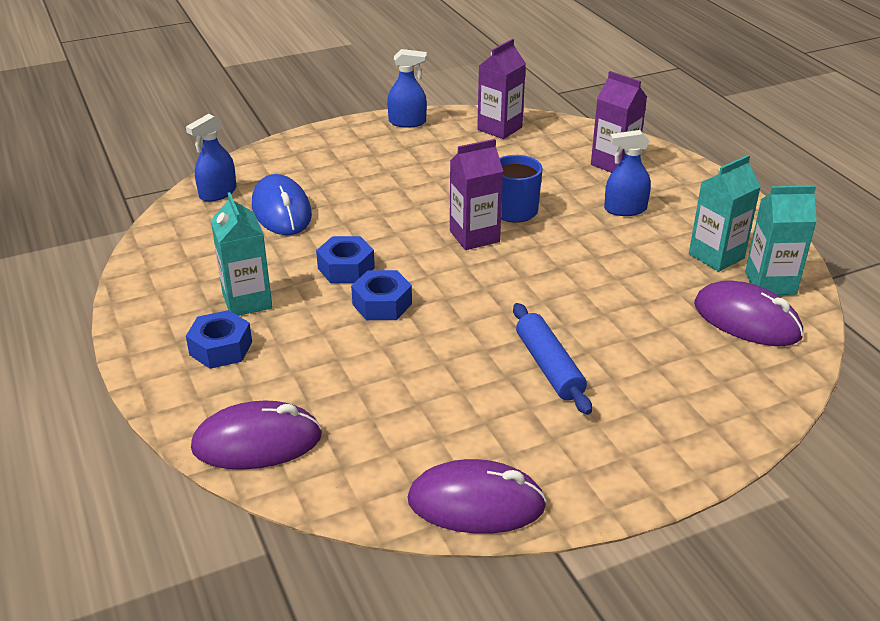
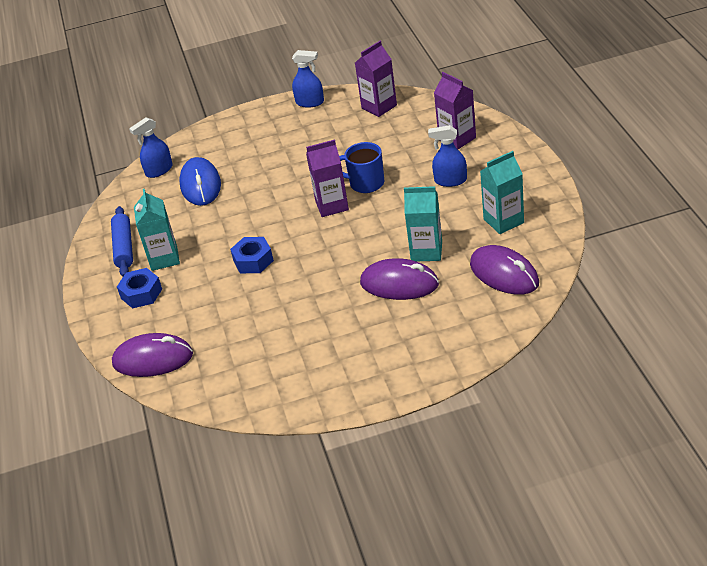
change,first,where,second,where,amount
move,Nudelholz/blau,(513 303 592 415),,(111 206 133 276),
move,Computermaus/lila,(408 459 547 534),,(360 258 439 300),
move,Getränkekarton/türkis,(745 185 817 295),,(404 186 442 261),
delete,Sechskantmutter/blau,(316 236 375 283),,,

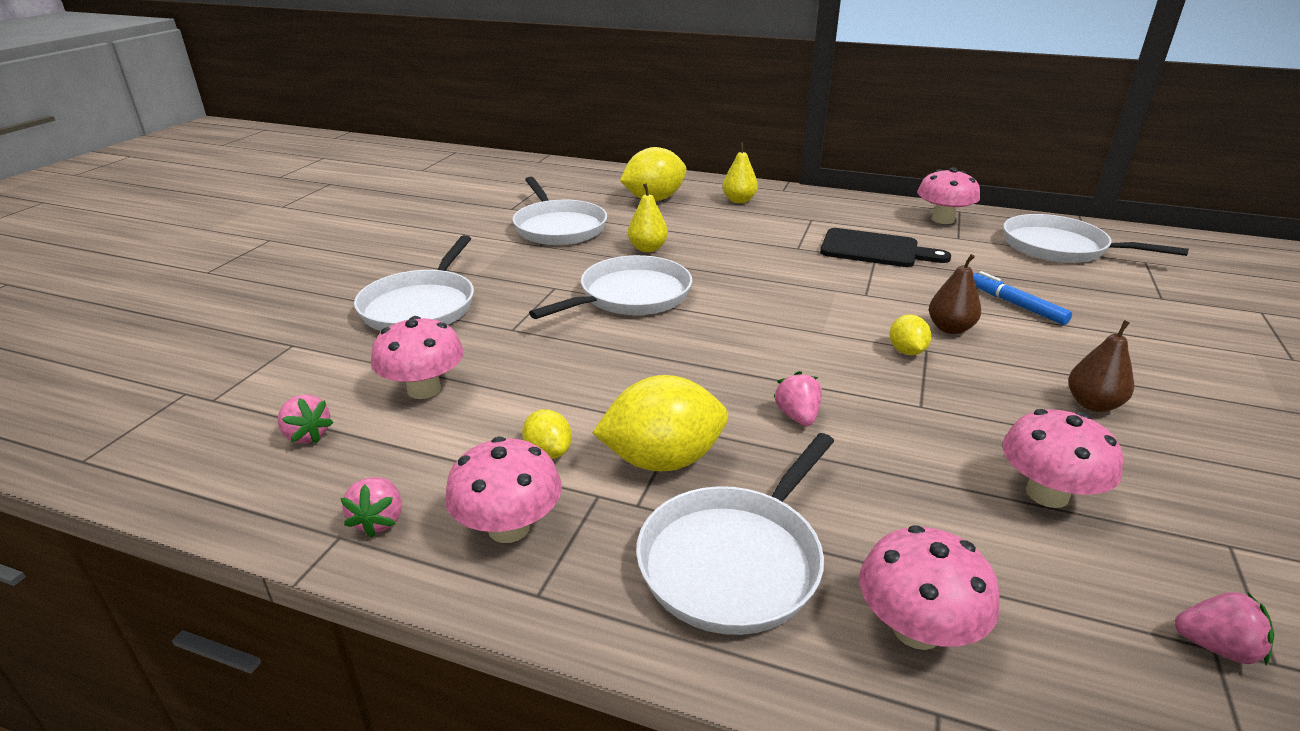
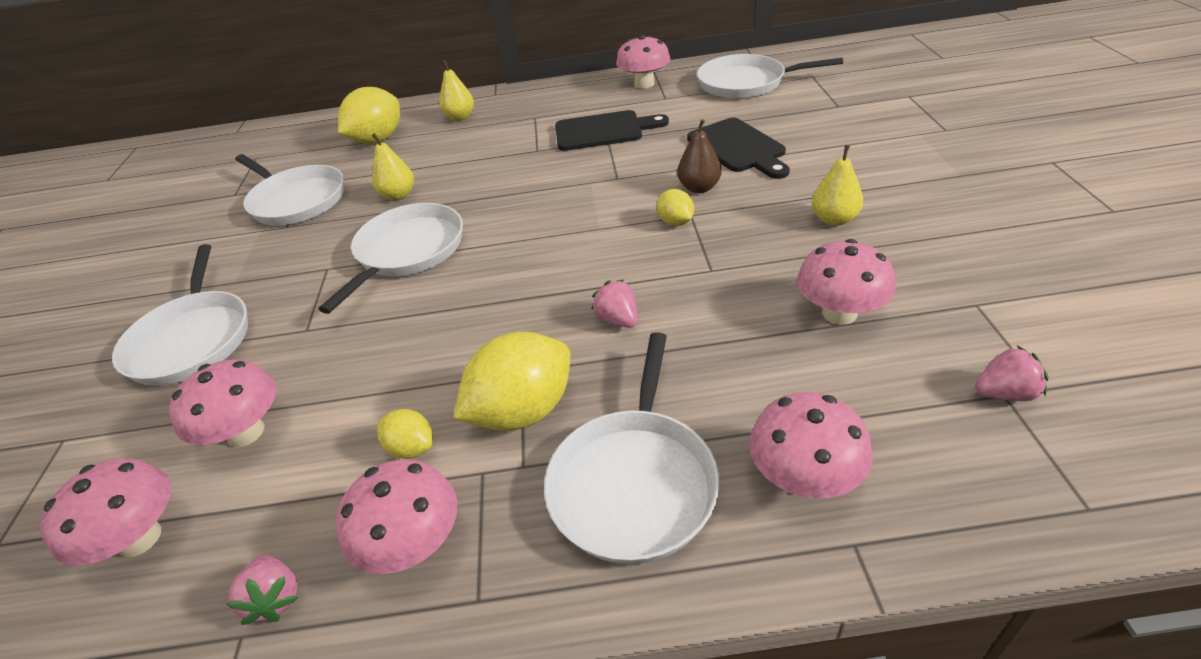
change,first,where,second,where,amount
replace,Erdbeere/rosa,(278 394 334 443),Pilz/rosa,(40 458 171 566),
replace,Filzstift/blau,(973 271 1072 325),Schneidebrett/schwarz,(687 118 790 179),
recolor,Birne/braun,(1068 320 1134 412),Birne/gelb,(812 145 863 226),

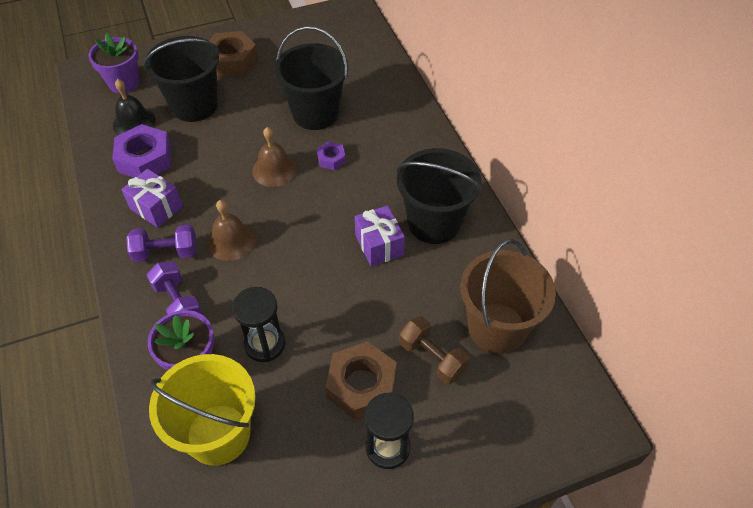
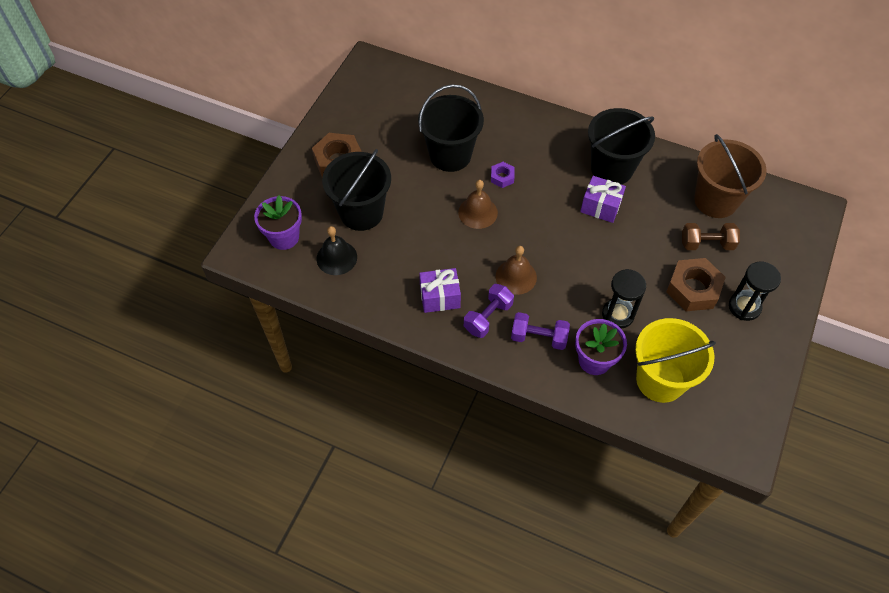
change,first,where,second,where,amount
delete,Sechskantmutter/lila,(112 124 172 178),,,

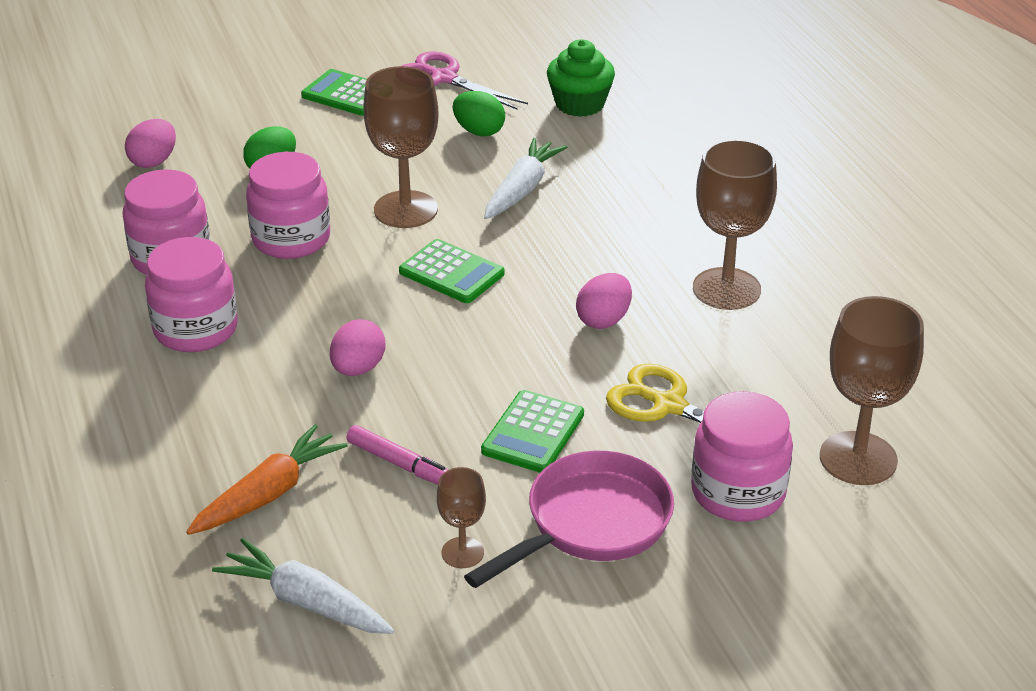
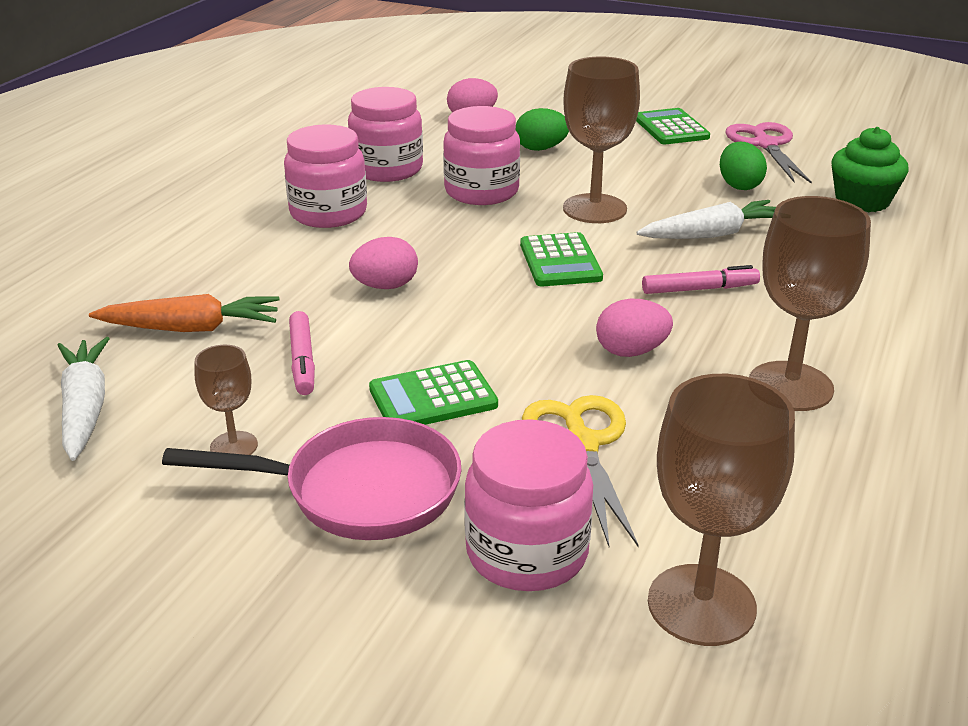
change,first,where,second,where,amount
insert,,,Filzstift/rosa,(642 265 760 294),

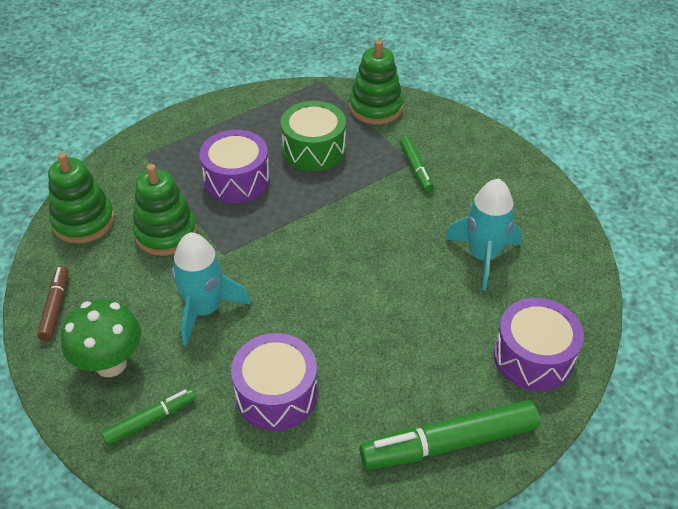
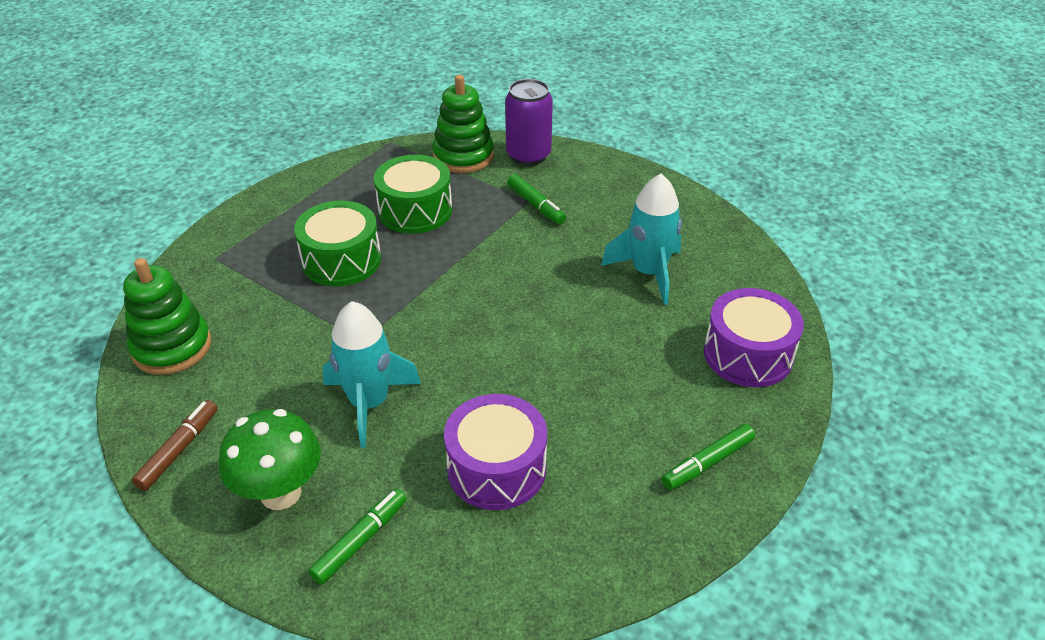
change,first,where,second,where,amount
rotate,Filzstift/braun,(37 266 68 341),,(132 400 218 491),45 degrees clockwise
recolor,Trommel/lila,(199 130 270 203),Trommel/grün,(294 201 381 286),
insert,,,Dose/lila,(505 79 553 166),
resize,Filzstift/grün,(360 400 540 470),,(662 424 755 490),x0.54
delete,Stapelspielzeug/grün,(133 164 197 256),,,

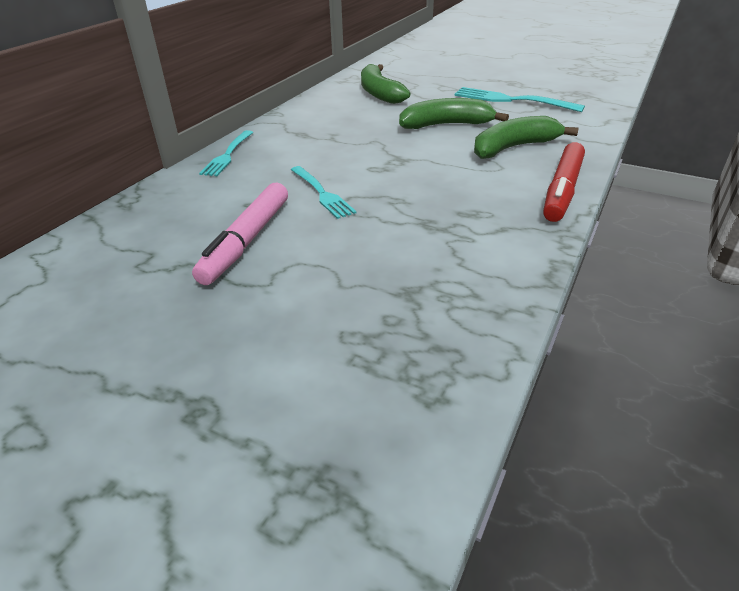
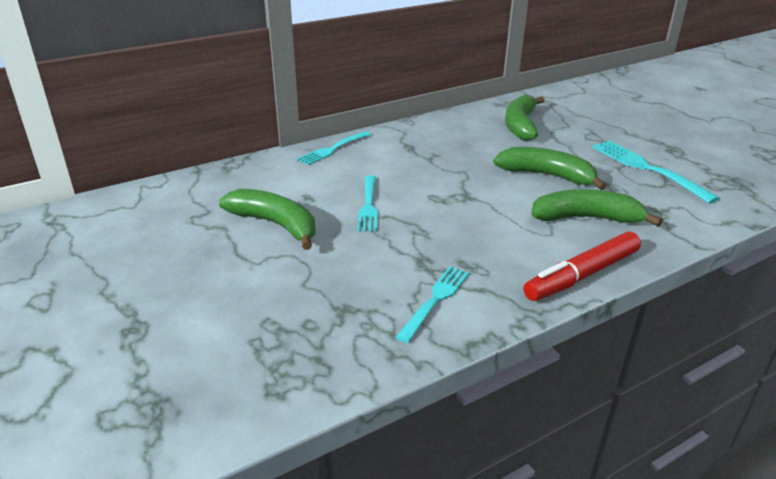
change,first,where,second,where,amount
replace,Filzstift/rosa,(192 183 288 285),Banane/grün,(219 189 315 250),
insert,,,Gabel/türkis,(396 266 469 343),

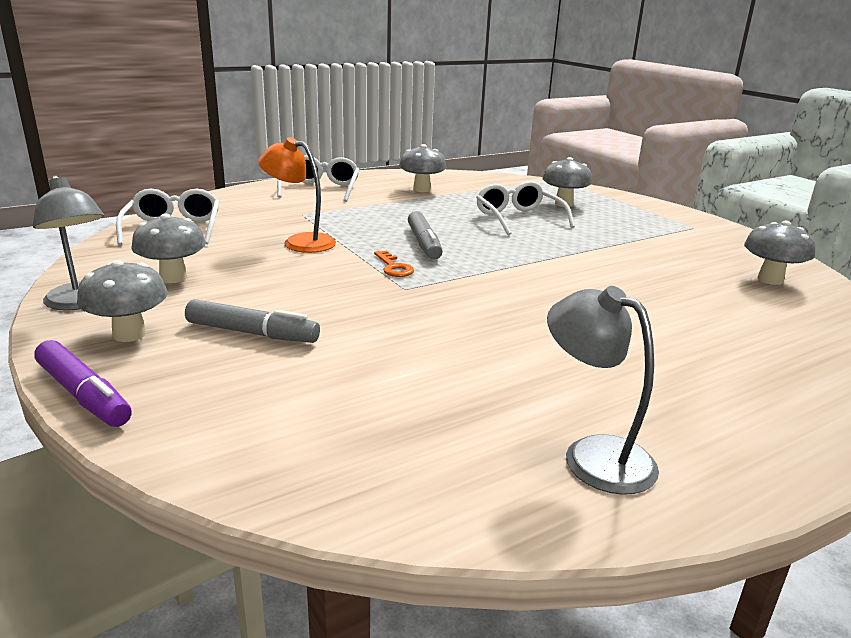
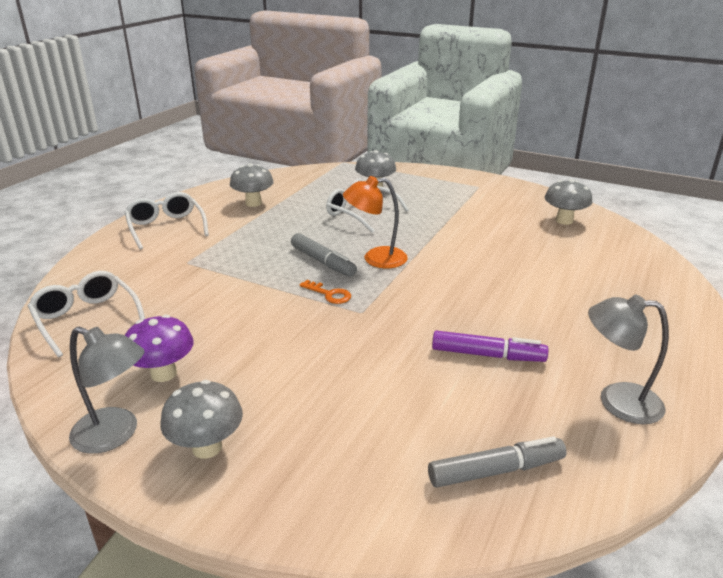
change,first,where,second,where,amount
recolor,Pilz/grau,(131 213 206 283),Pilz/lila,(125 315 194 382),
move,Lampe/orange,(258 137 336 253),,(343 176 408 268),
move,Filzstift/grau,(185 299 320 343),,(428 436 567 488),
move,Filzstift/lila,(34 340 132 427),,(432 331 548 362),

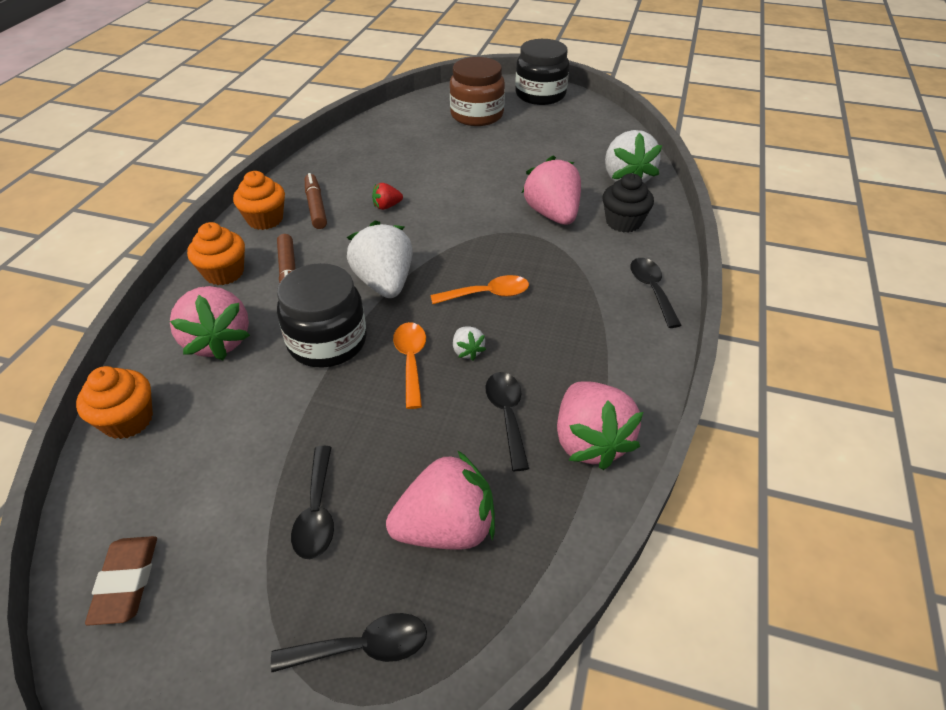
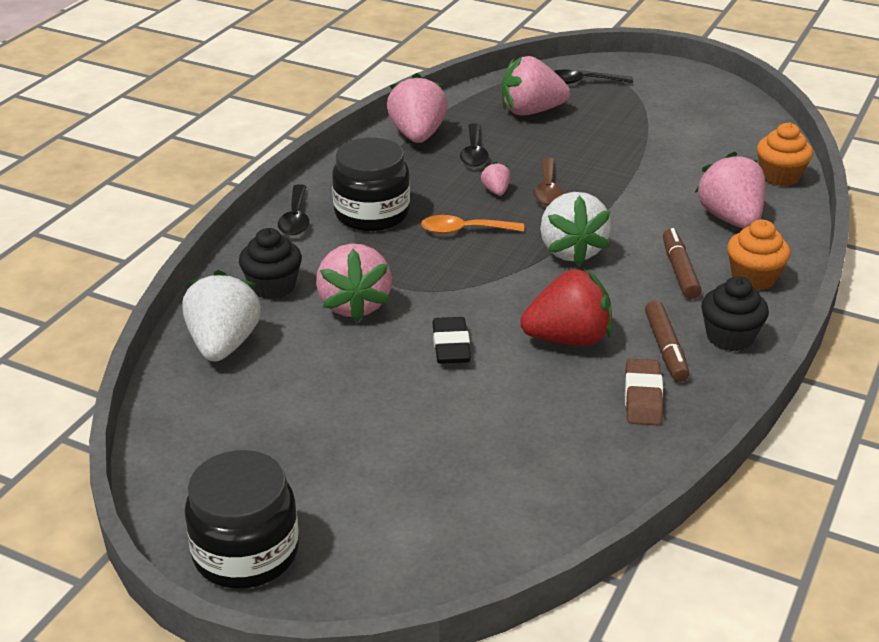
change,first,where,second,where,amount
move,Einmachglas/schwarz,(277 263 367 368),,(332 137 410 231),
insert,,,Radiergummi/schwarz,(432 317 471 364),
recolor,Erdbeere/weiß,(453 326 486 360),Erdbeere/rosa,(481 161 511 195),
resize,Erdbeere/rot,(372 183 403 210),,(520 268 612 346),x2.17
recolor,Löffel/orange,(393 322 426 409),Löffel/braun,(533 158 564 205),
move,Radiergummi/braun,(85 536 157 626),,(625 359 663 426),
recolor,Muffin/orange,(233 171 285 230),Muffin/schwarz,(701 276 769 351),
delete,Löffel/schwarz,(291 446 334 559),,,
delete,Einmachglas/braun,(450 57 505 126),,,

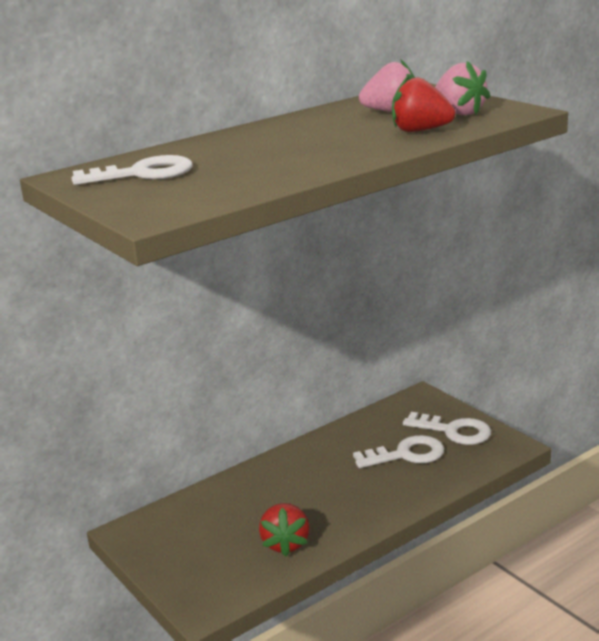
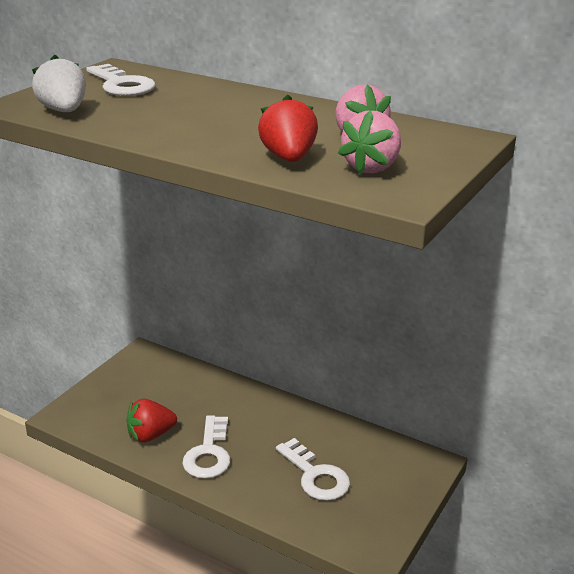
change,first,where,second,where,amount
insert,,,Erdbeere/weiß,(32 55 86 112),
move,Schlüssel/weiß,(403 412 491 445),,(182 415 230 479),

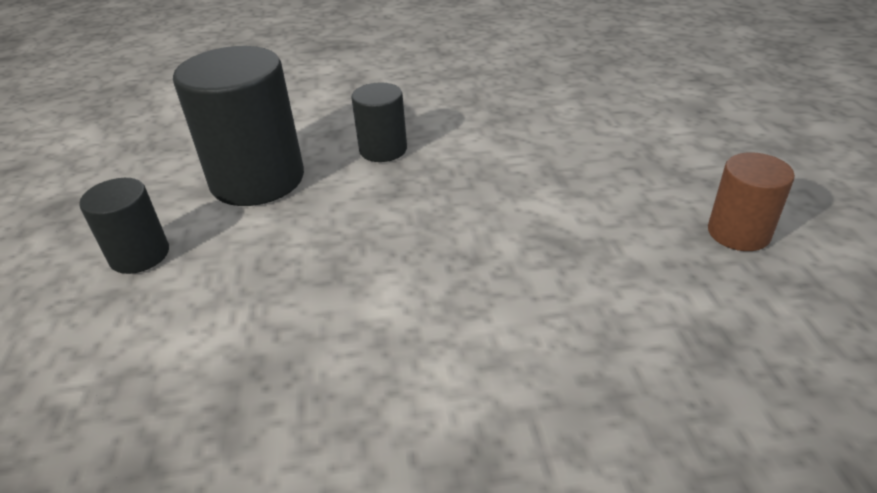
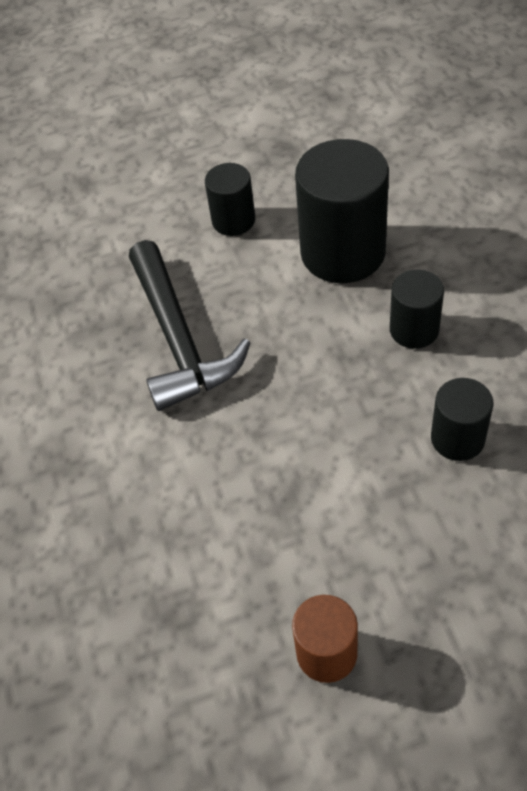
change,first,where,second,where,amount
insert,,,Hammer/schwarz,(129 240 251 411),
insert,,,Vollzylinder/schwarz,(431 378 493 461),

